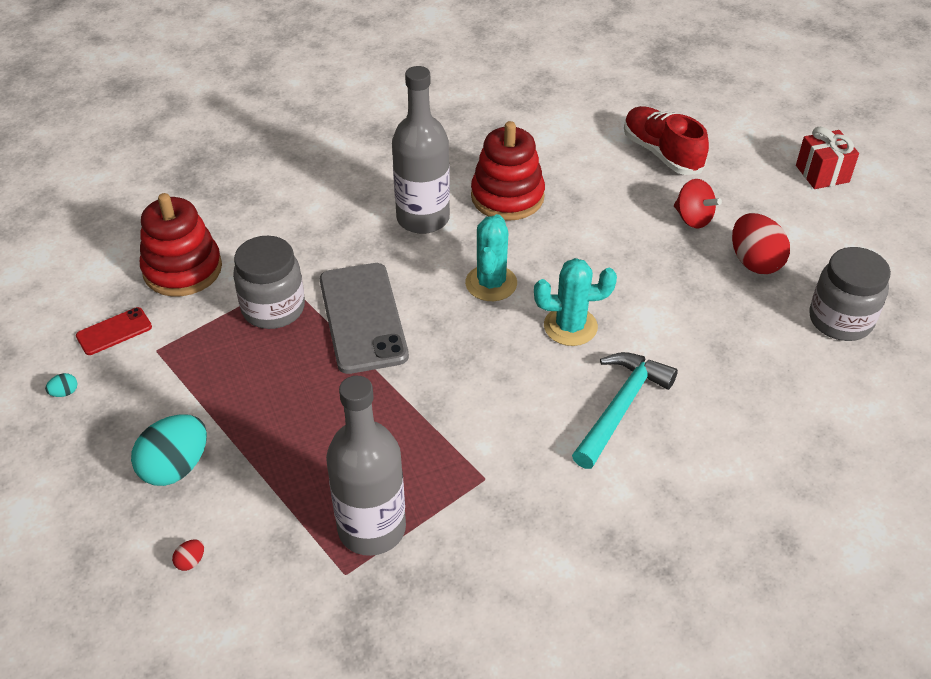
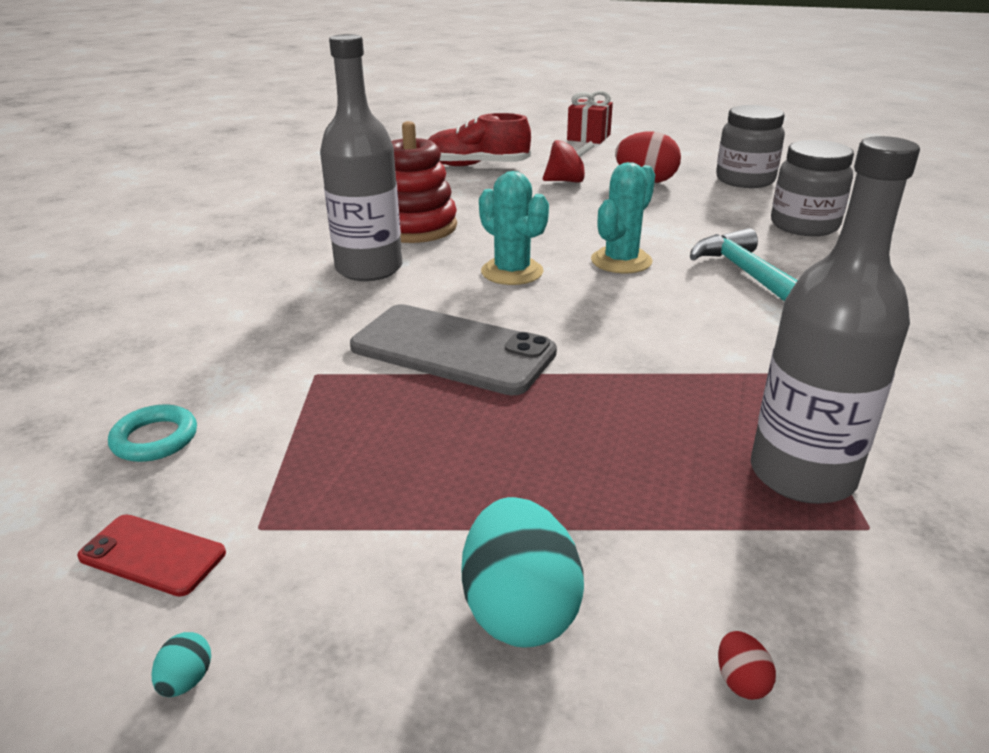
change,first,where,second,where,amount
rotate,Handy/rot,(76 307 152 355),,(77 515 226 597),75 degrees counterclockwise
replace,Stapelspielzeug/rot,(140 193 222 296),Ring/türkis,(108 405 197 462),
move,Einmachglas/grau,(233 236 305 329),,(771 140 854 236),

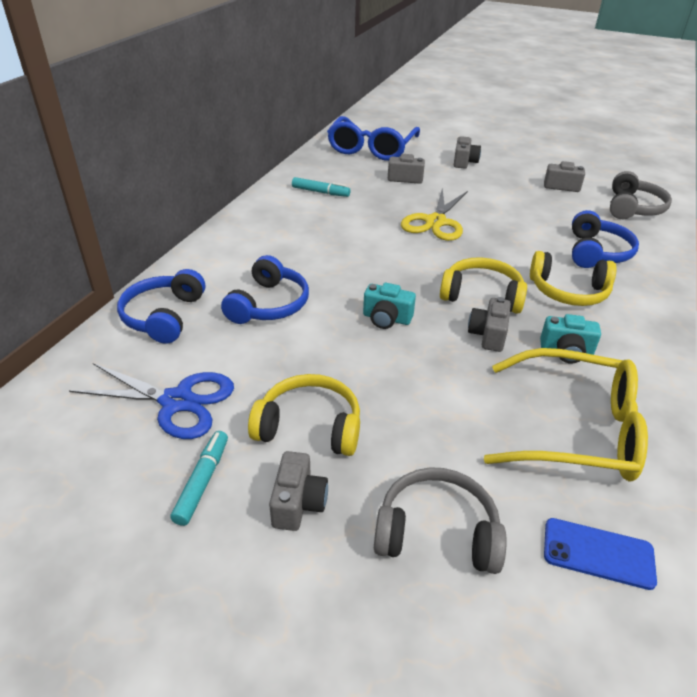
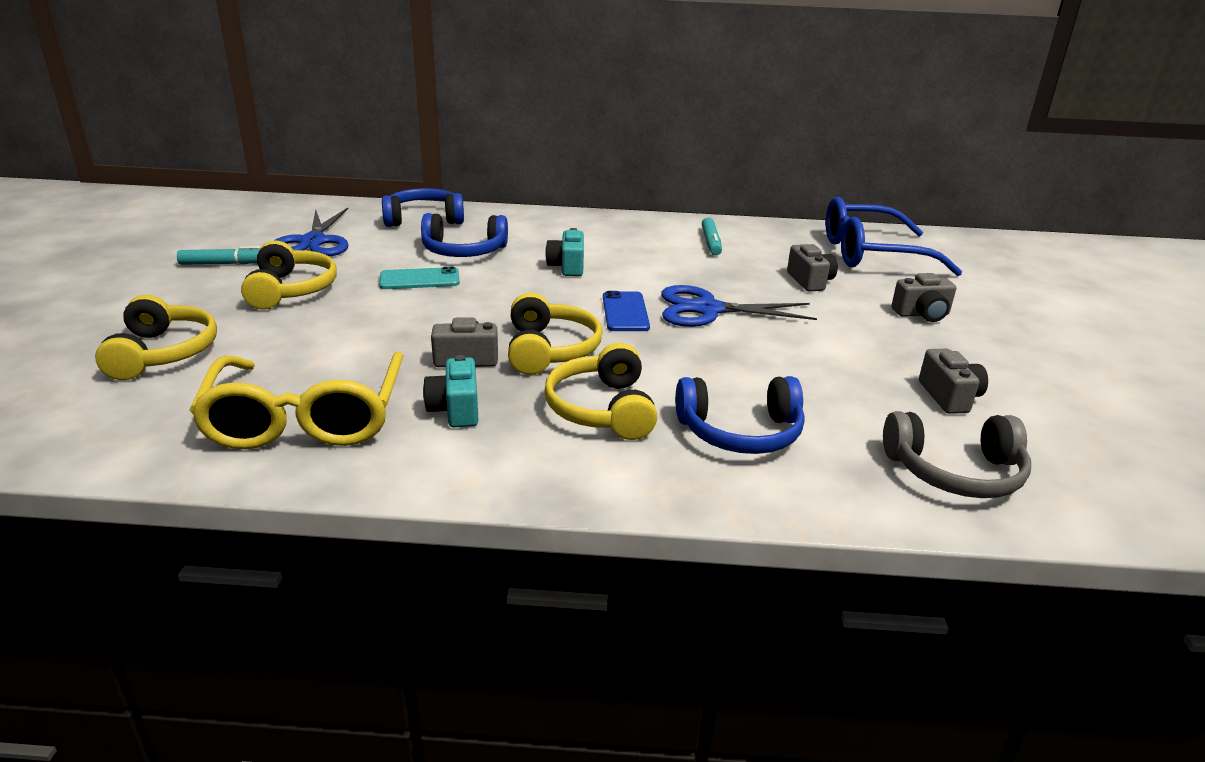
change,first,where,second,where,amount
recolor,Kopfhörer/grau,(374 467 507 574),Kopfhörer/gelb,(95 295 217 380),
insert,,,Handy/türkis,(379 267 460 289),
move,Kamera/türkis,(363 283 416 329),,(545 228 584 276),
move,Handy/blau,(544 518 657 590),,(603 291 650 331),
recolor,Schere/gelb,(401 188 468 241),Schere/blau,(661 285 817 327),
delete,Kamera/grau,(269 451 328 531),,,

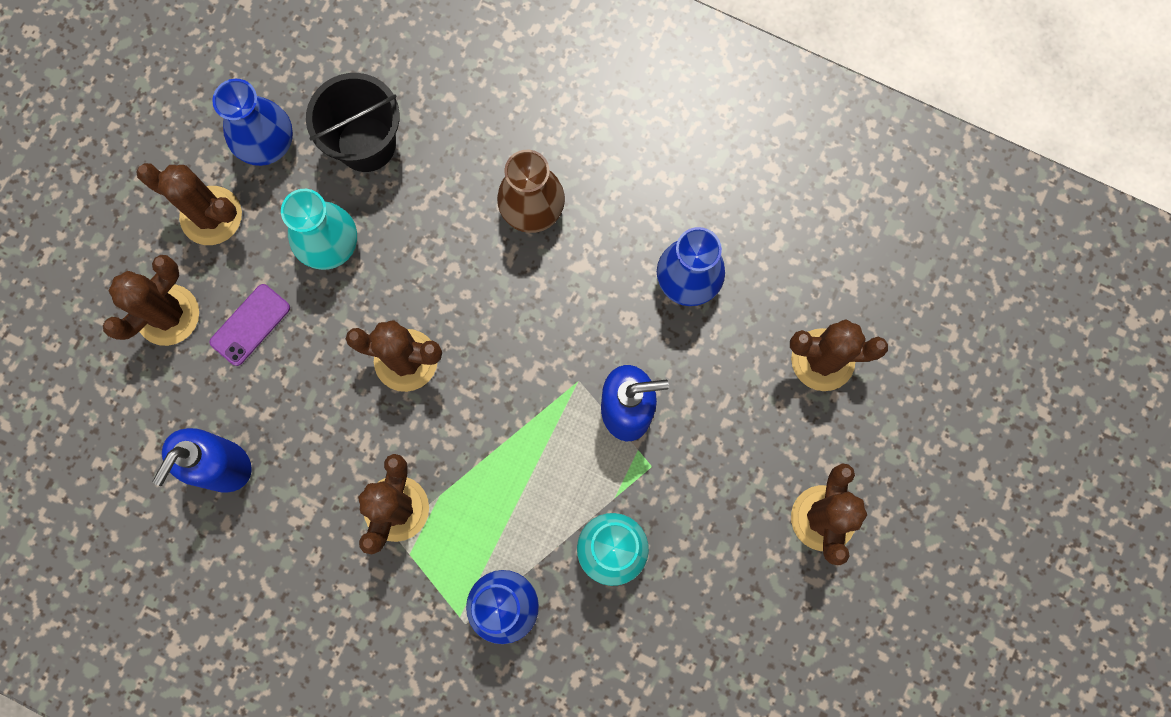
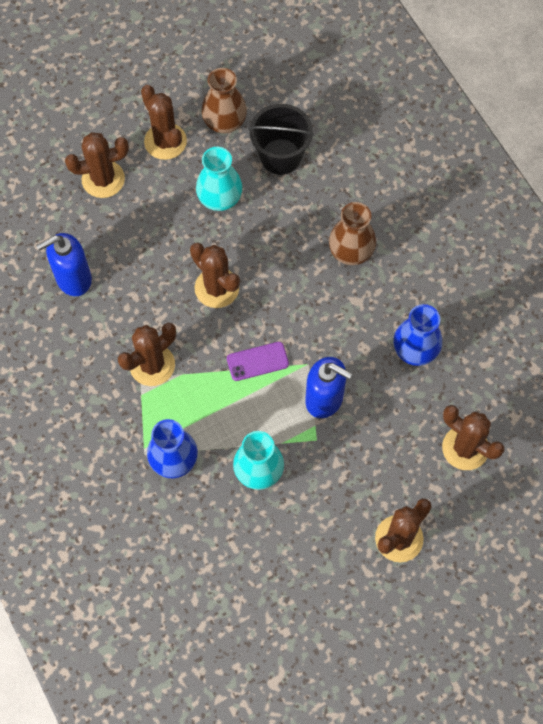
change,first,where,second,where,amount
recolor,Vase/blau,(212 79 293 166),Vase/braun,(201 68 247 133),
move,Handy/lila,(209 284 290 366),,(227 342 289 381),

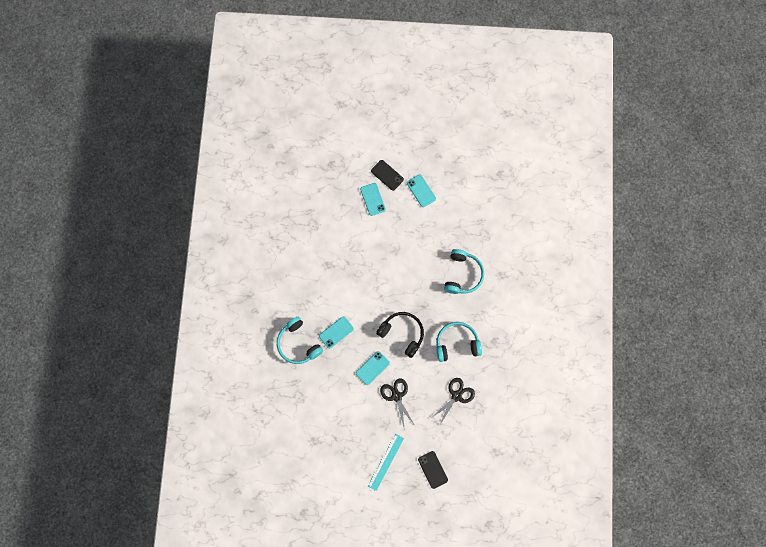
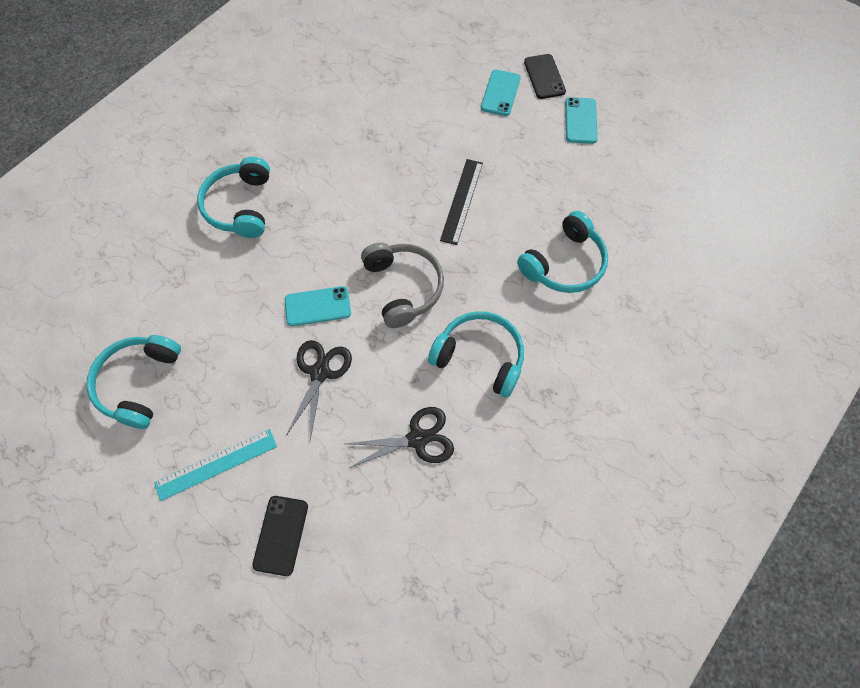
change,first,where,second,where,amount
insert,,,Kopfhörer/türkis,(86 335 181 429),
recolor,Kopfhörer/schwarz,(376 312 424 358),Kopfhörer/grau,(361 242 444 328),
insert,,,Lineal/schwarz,(440 159 483 245),
delete,Handy/türkis,(319 316 354 349),,,

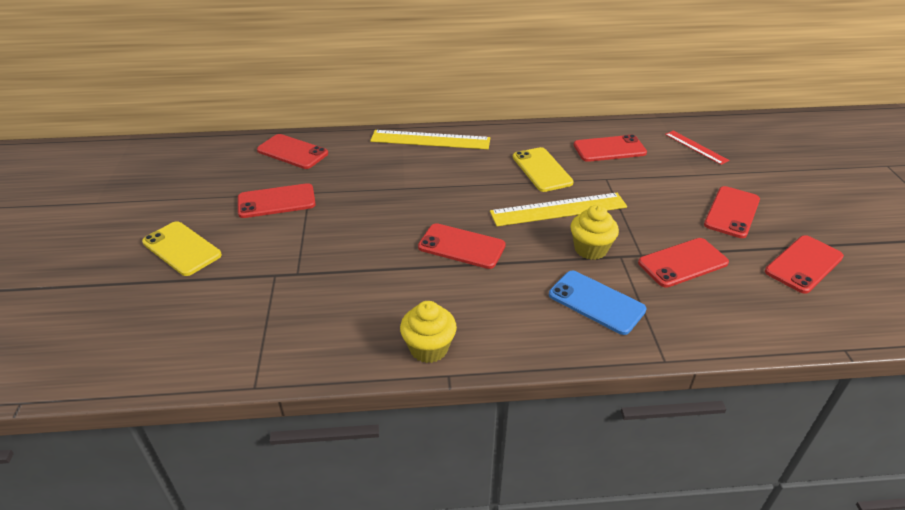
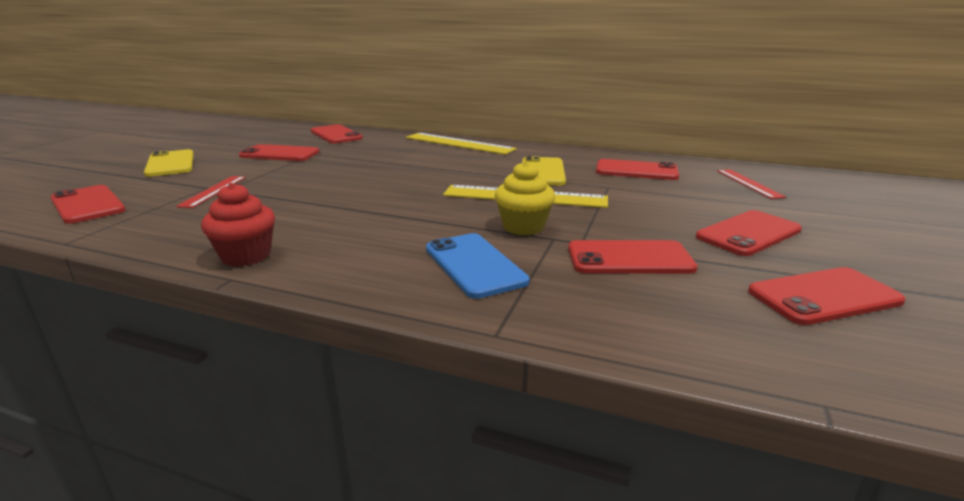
change,first,where,second,where,amount
move,Handy/rot,(418 223 506 269),,(50 185 126 224),
insert,,,Lineal/rot,(176 176 246 208),
recolor,Muffin/gelb,(400 301 457 363),Muffin/rot,(201 183 275 267),

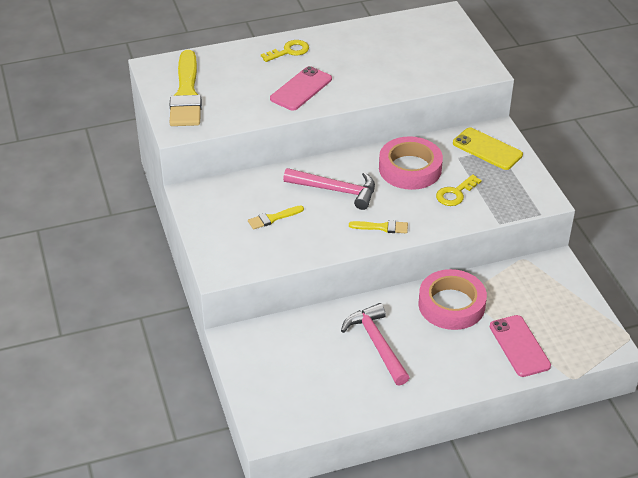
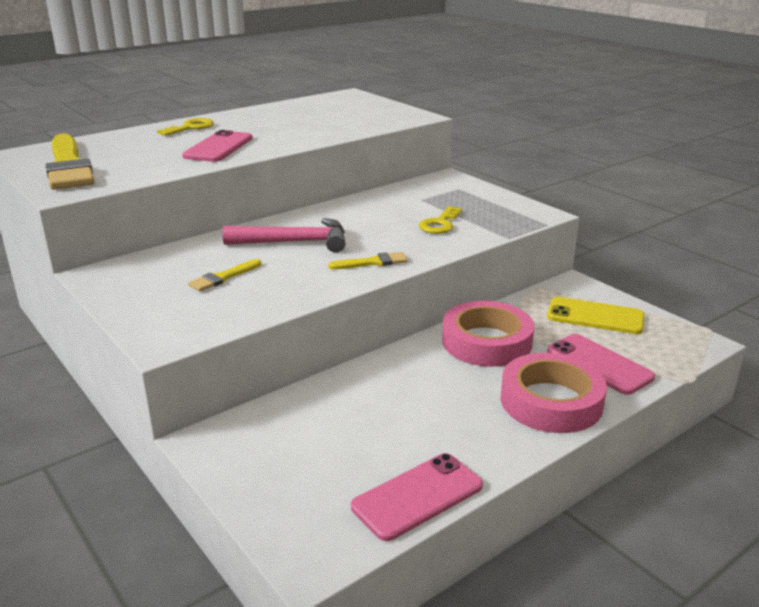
change,first,where,second,where,amount
insert,,,Handy/rosa,(351 453 483 541),
move,Klebeband/rosa,(379 136 443 190),,(501 353 607 433),
move,Handy/gelb,(453 127 523 170),,(547 297 644 334),
delete,Hammer/rosa,(341 303 410 386),,,

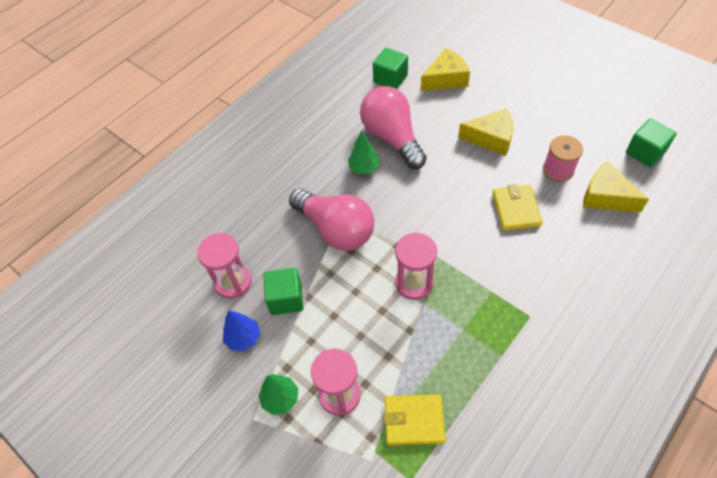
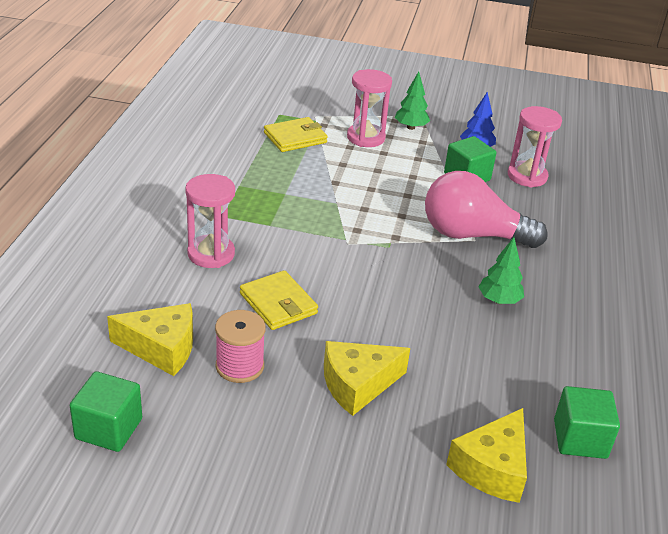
change,first,where,second,where,amount
move,Sanduhr/rosa,(395 232 437 300),,(185 174 235 268),
delete,Glühbirne/rosa,(360 86 427 169),,,

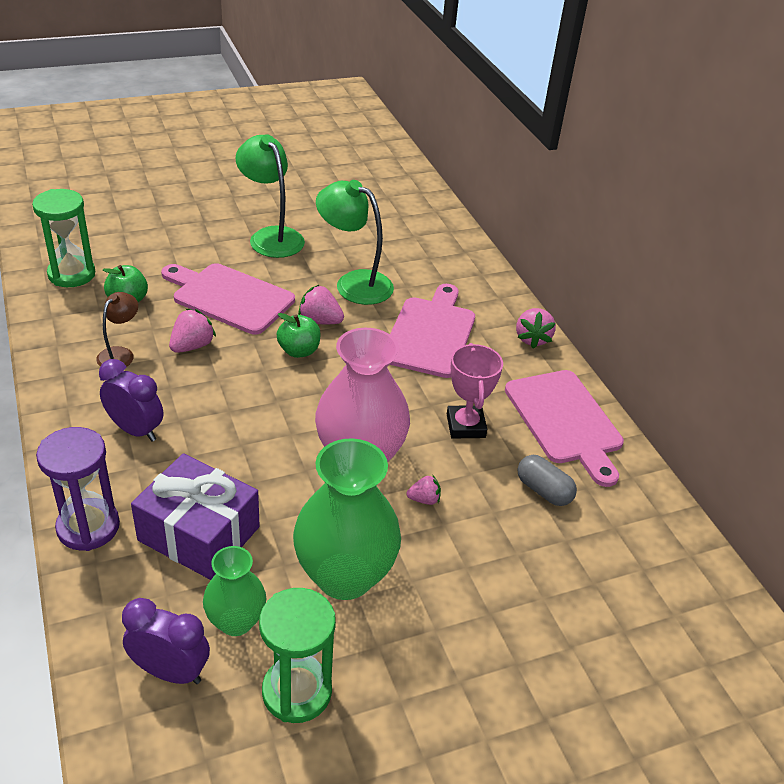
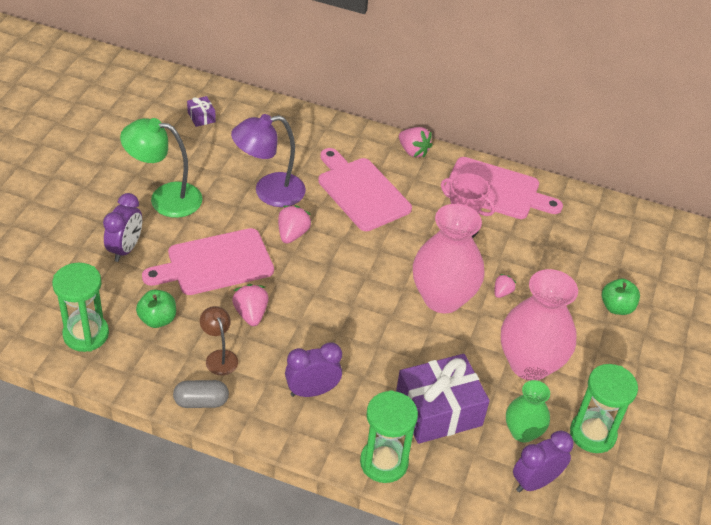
change,first,where,second,where,amount
insert,,,Wecker/lila,(103 193 142 262),
move,Kapsel/grau,(518 455 577 506),,(173 380 229 408),
insert,,,Geschenk/lila,(187 96 216 127),
recolor,Lampe/grün,(316 180 394 305),Lampe/lila,(231 114 306 207),
rotate,Erdbeere/rosa,(298 285 344 324),,(278 205 311 243),135 degrees clockwise
recolor,Sanduhr/lila,(36 427 120 551),Sanduhr/grün,(360 390 418 483),
recolor,Vase/grün,(293 438 401 600),Vase/rosa,(501 269 578 381),
move,Apfel/grün,(277 313 321 358),,(602 279 640 315),

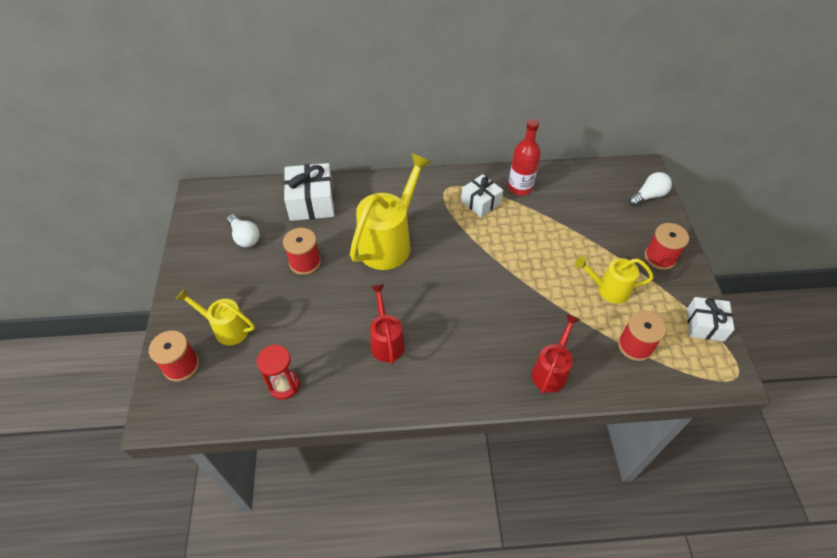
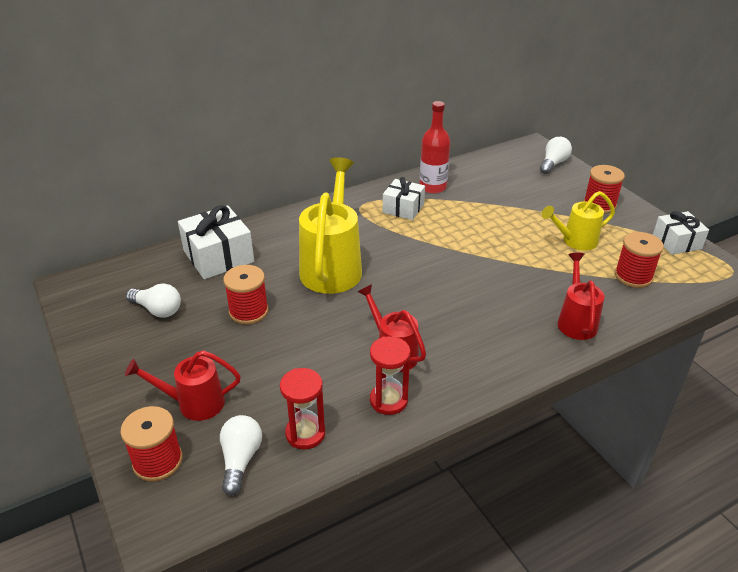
change,first,where,second,where,amount
recolor,Gießkanne/gelb,(176 288 255 345),Gießkanne/rot,(125 350 241 421),
insert,,,Glühbirne/weiß,(220 415 262 495),
insert,,,Sanduhr/rot,(370 336 410 415),

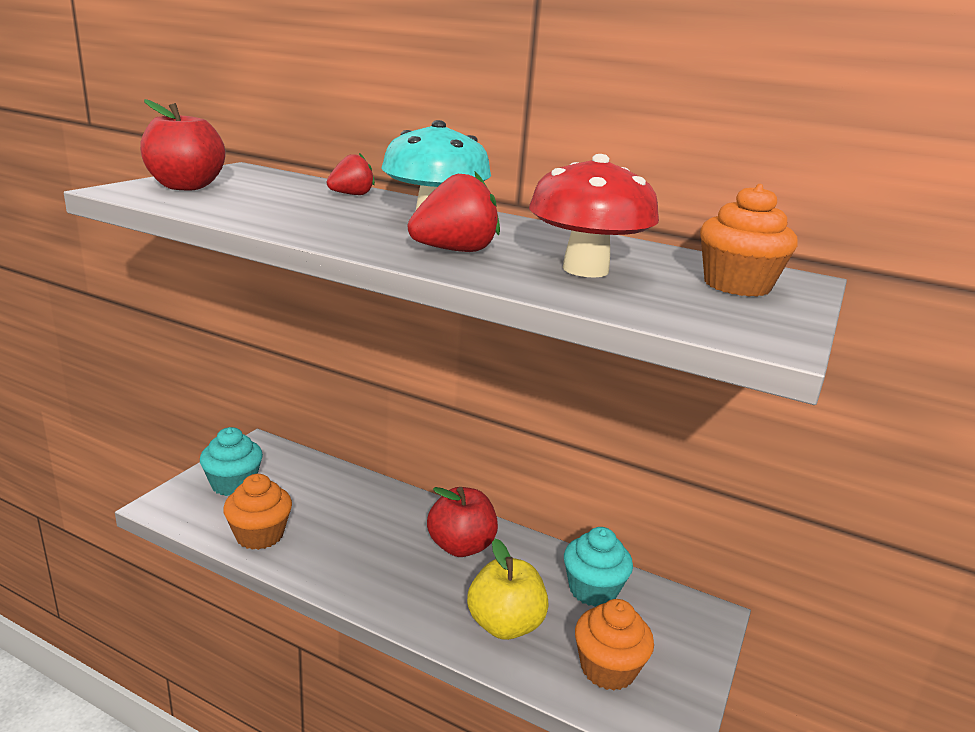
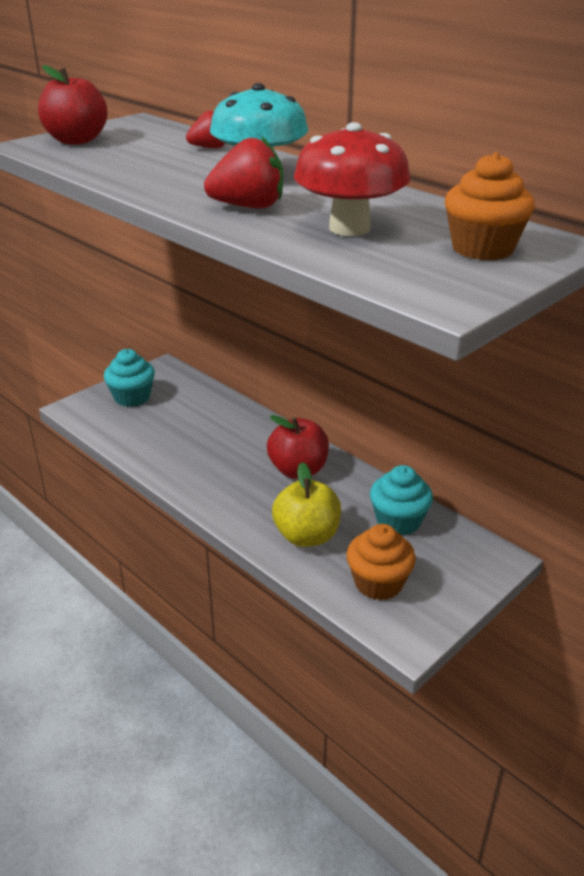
change,first,where,second,where,amount
delete,Muffin/orange,(223 474 292 550),,,

